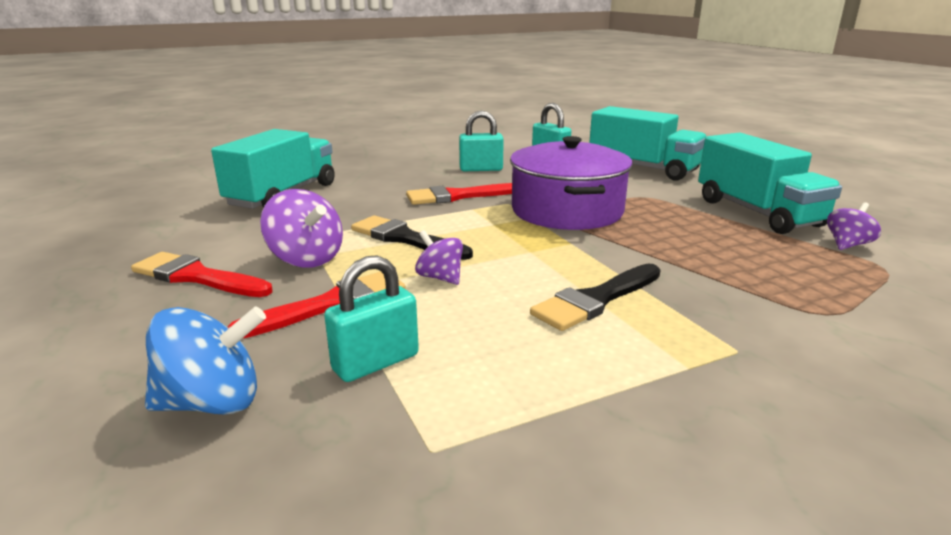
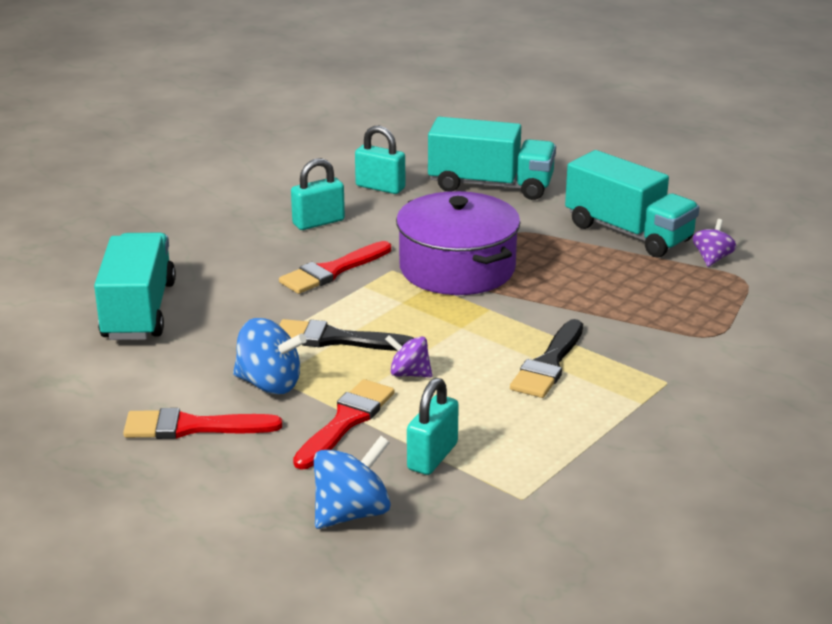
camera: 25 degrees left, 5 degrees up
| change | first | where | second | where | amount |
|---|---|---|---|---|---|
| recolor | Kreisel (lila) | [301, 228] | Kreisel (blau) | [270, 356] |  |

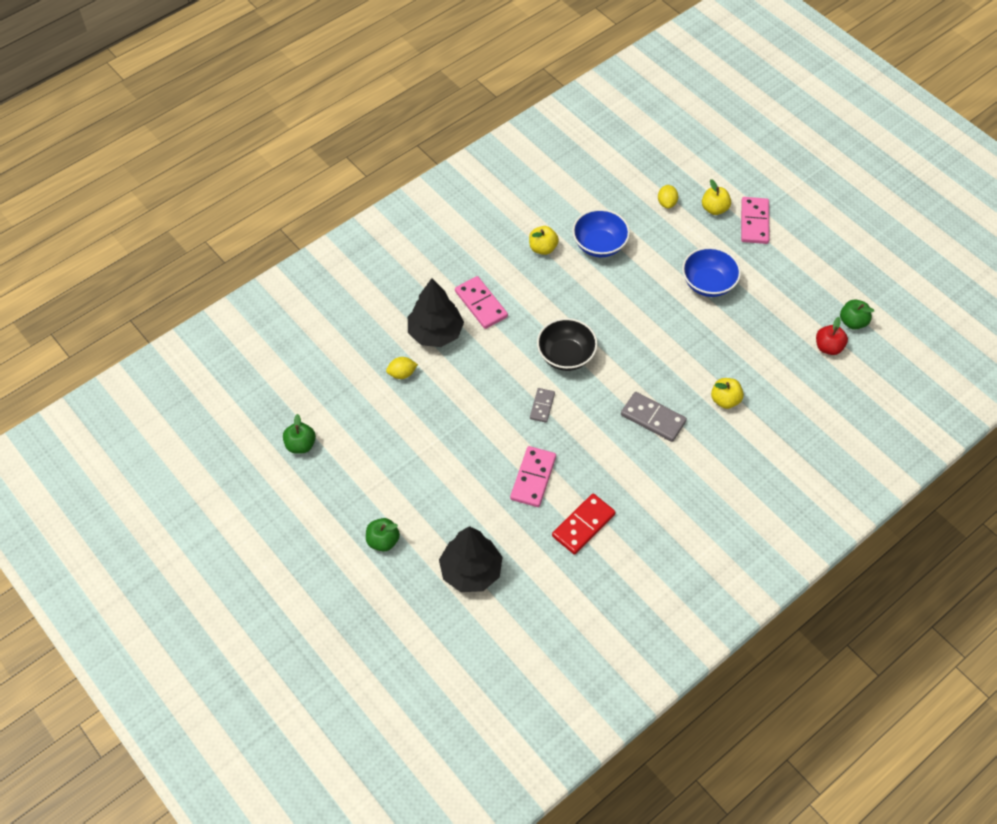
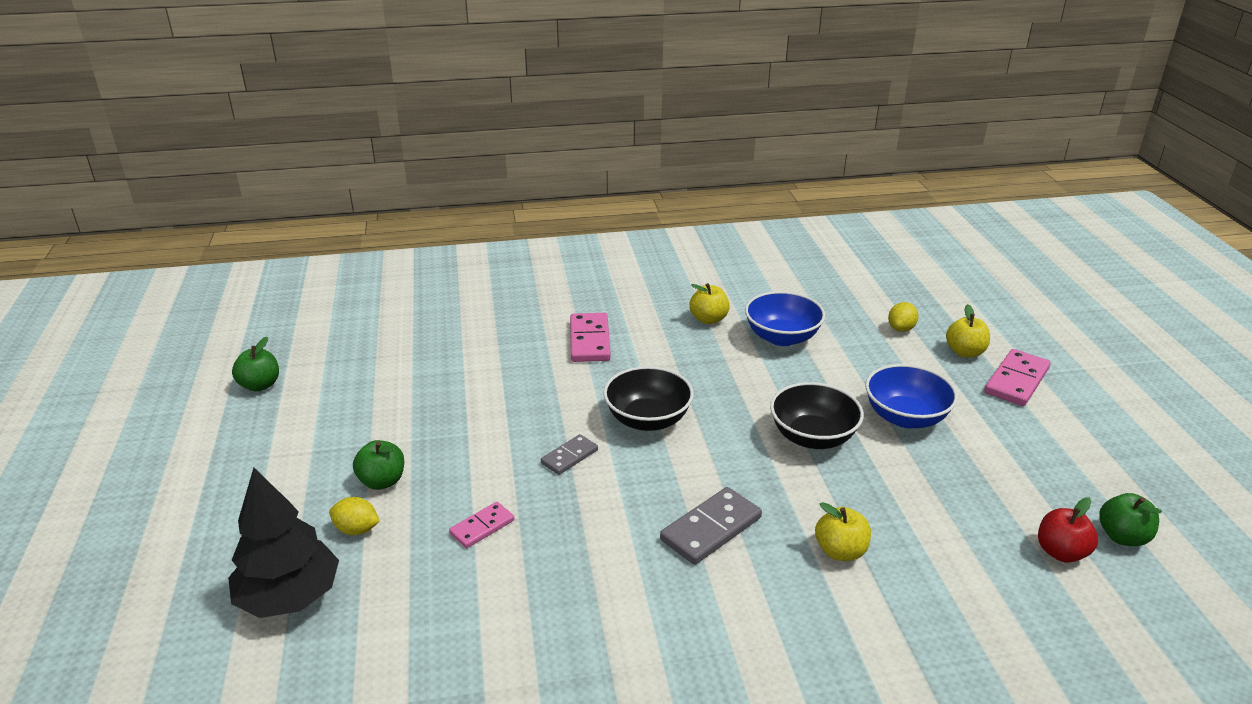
camera: 30 degrees right, 25 degrees down
| change | first | where | second | where | amount |
|---|---|---|---|---|---|
| move | Apfel (grün) | [383, 535] |  | [378, 465] |  |
| move | Zitrone (gelb) | [402, 368] |  | [354, 516] |  |
| delete | Baum (schwarz) | [436, 312] |  |  |  |
| resize | Dominostein (rosa) | [533, 476] |  | [481, 525] | x0.61 |
| delete | Dominostein (rot) | [584, 524] |  |  |  |
| rotate | Dominostein (grau) | [654, 417] |  | [711, 526] | 75 degrees clockwise |
| insert |  |  | Schüssel (schwarz) | [817, 415] |  |

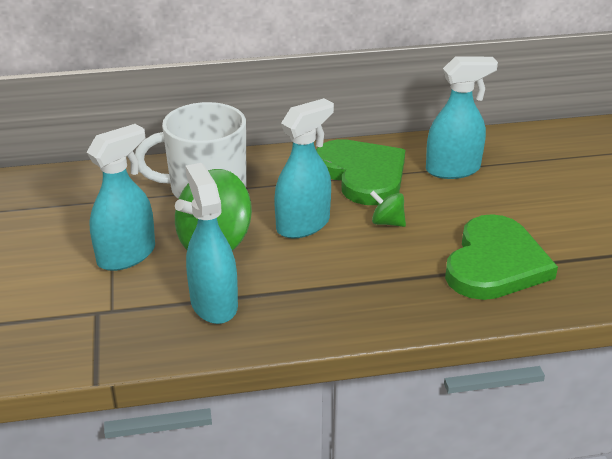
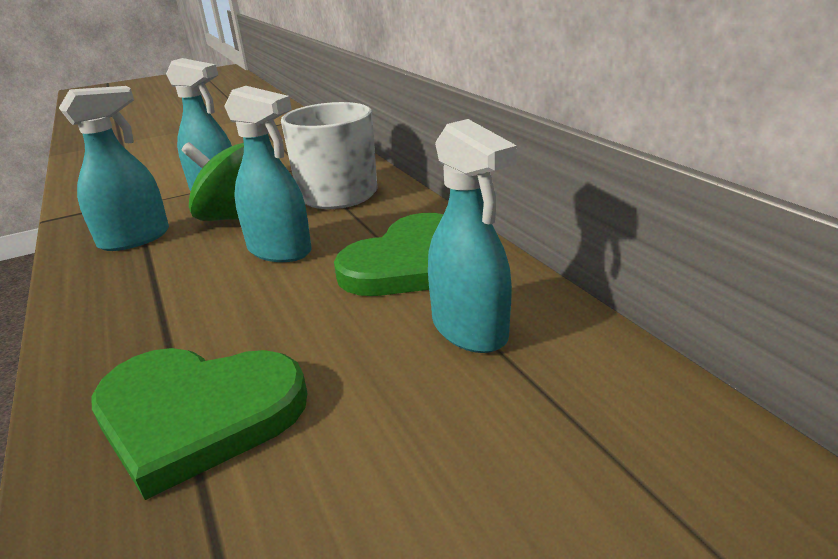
camera: 75 degrees right, 5 degrees down
| change | first | where | second | where | amount |
|---|---|---|---|---|---|
| delete | Kreisel (grün) | [388, 209] |  |  |  |

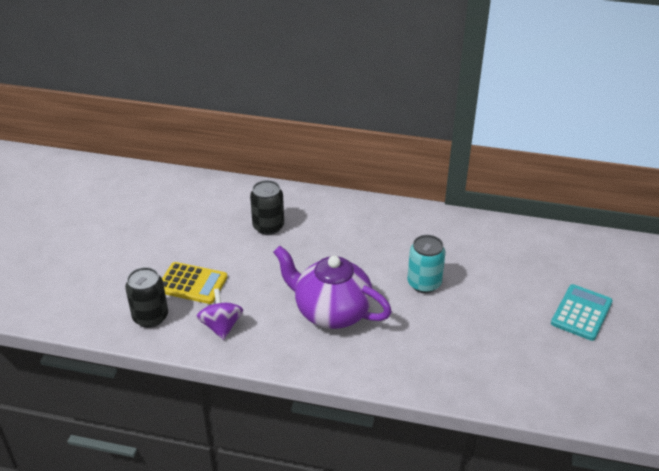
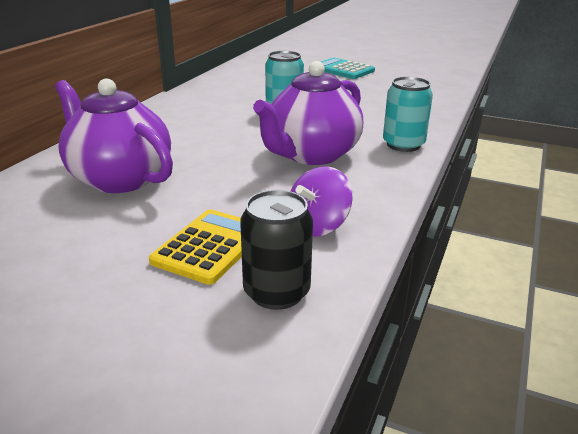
camera: 80 degrees left, 10 degrees down
| change | first | where | second | where | amount |
|---|---|---|---|---|---|
| rotate | Kreisel (lila) | [219, 314] |  | [322, 202] | 45 degrees counterclockwise |
| replace | Dose (schwarz) | [267, 207] | Teekanne (lila) | [114, 136] |  |
| insert |  |  | Dose (türkis) | [408, 114] |  |

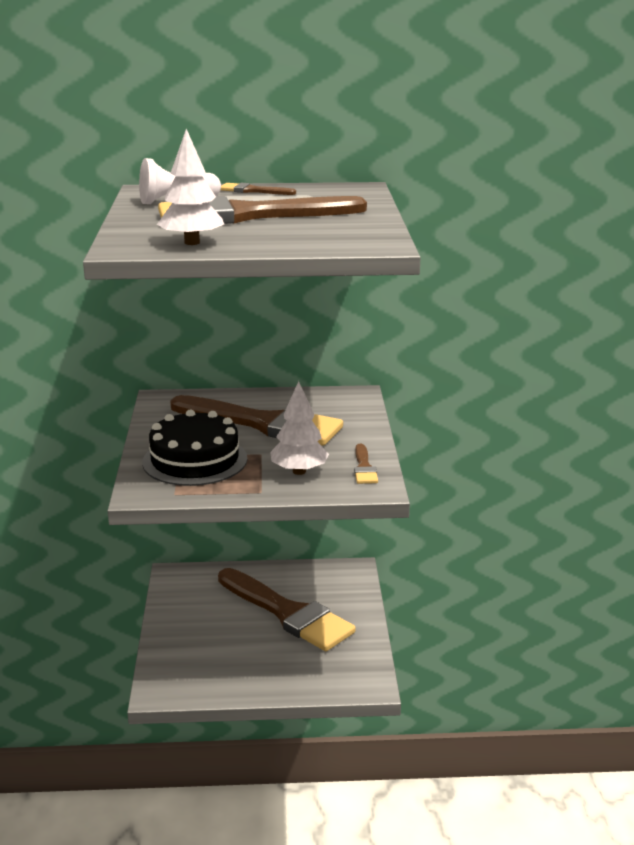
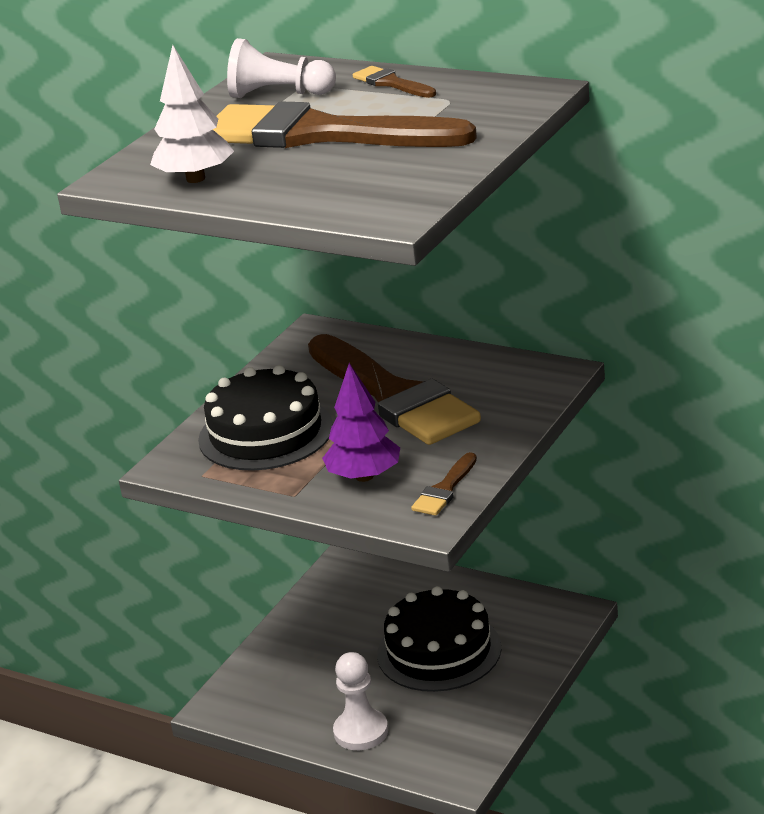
camera: 35 degrees right, 5 degrees up
| change | first | where | second | where | amount |
|---|---|---|---|---|---|
| replace | Pinsel (braun) | [287, 609] | Kuchen (schwarz) | [439, 639] |  |
| recolor | Baum (weiß) | [299, 428] | Baum (lila) | [361, 422] |  |
| insert |  |  | Bauer (weiß) | [360, 701] |  |

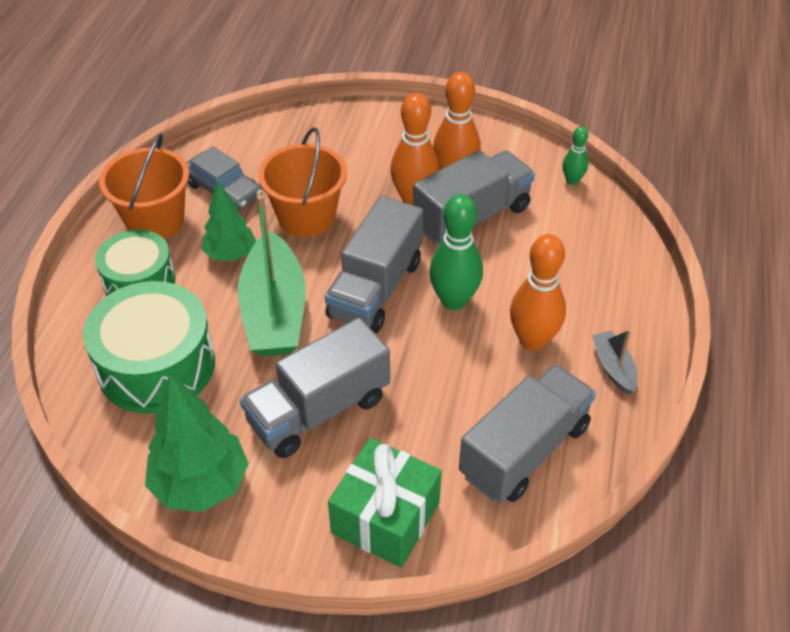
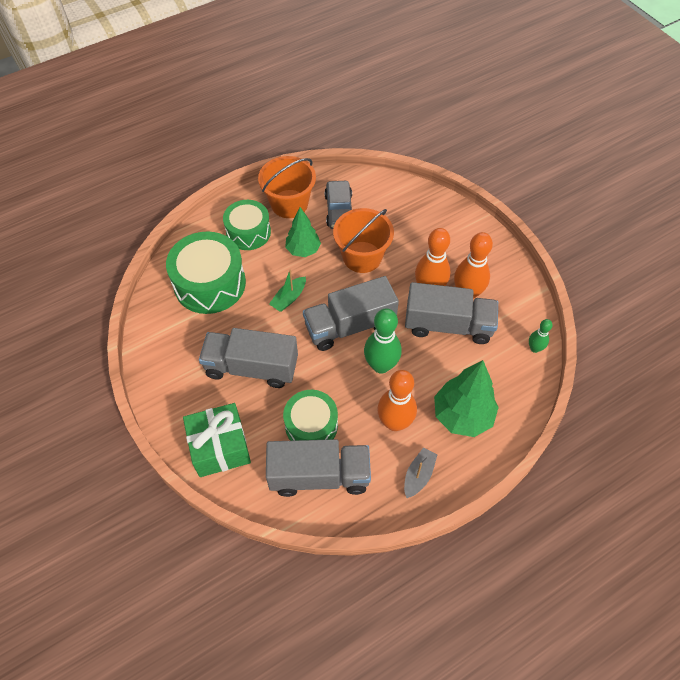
camera: 45 degrees right, 10 degrees up
| change | first | where | second | where | amount |
|---|---|---|---|---|---|
| move | Baum (grün) | [197, 443] |  | [466, 398] |  |
| resize | Boot (grün) | [272, 275] |  | [287, 290] | x0.47 |
| insert |  |  | Trommel (grün) | [310, 415] |  |

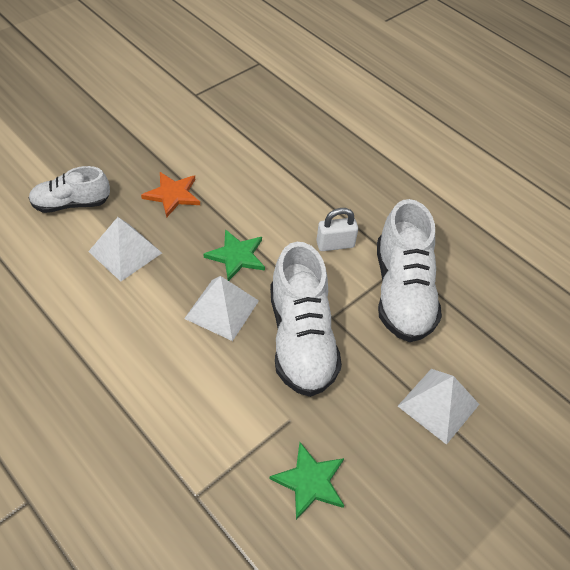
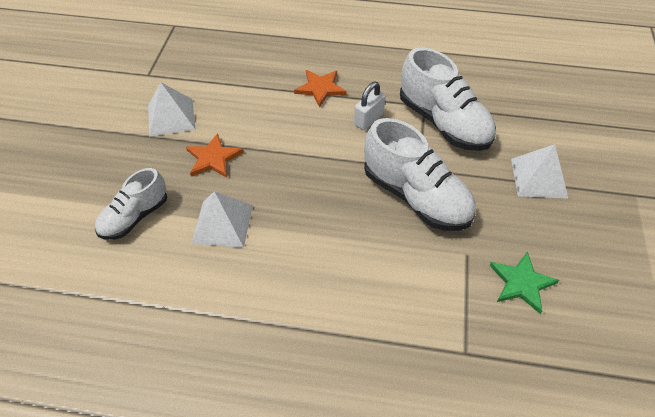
camera: 35 degrees left, 0 degrees up
| change | first | where | second | where | amount |
|---|---|---|---|---|---|
| move | Pyramide (weiß) | [221, 308] |  | [172, 109] |  |
| delete | Stern (grün) | [234, 255] |  |  |  |
| insert |  |  | Stern (orange) | [320, 88] |  |

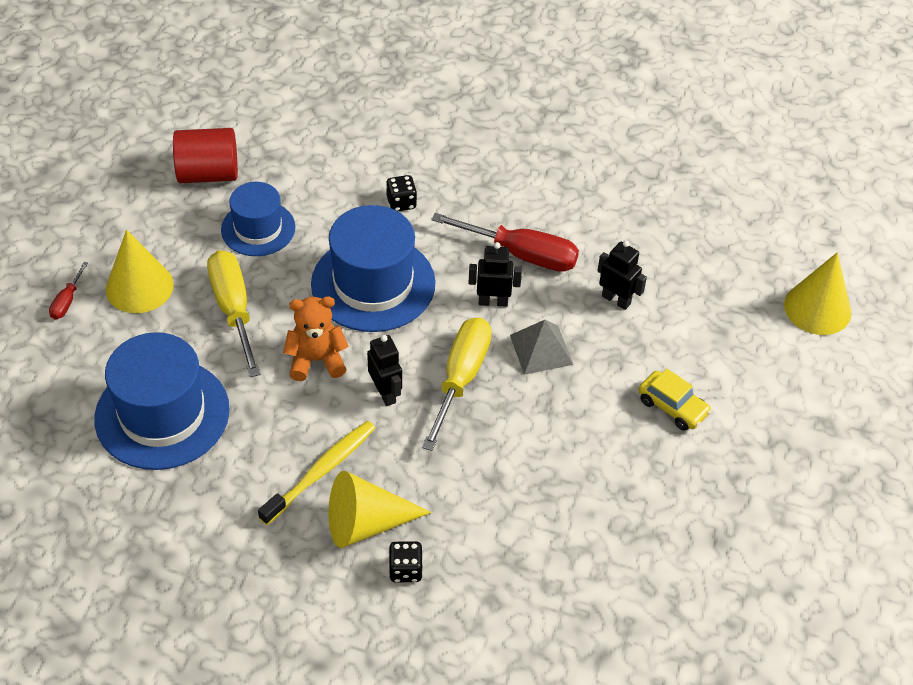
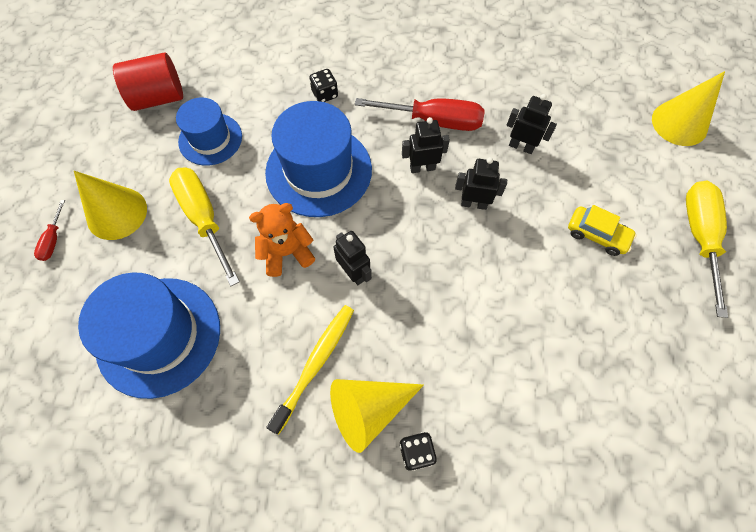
camera: 10 degrees left, 15 degrees up
| change | first | where | second | where | amount |
|---|---|---|---|---|---|
| move | Schraubenzieher (gelb) | [457, 384] |  | [707, 249] |  |
| replace | Pyramide (grau) | [541, 347] | Roboter (schwarz) | [481, 183] |  |

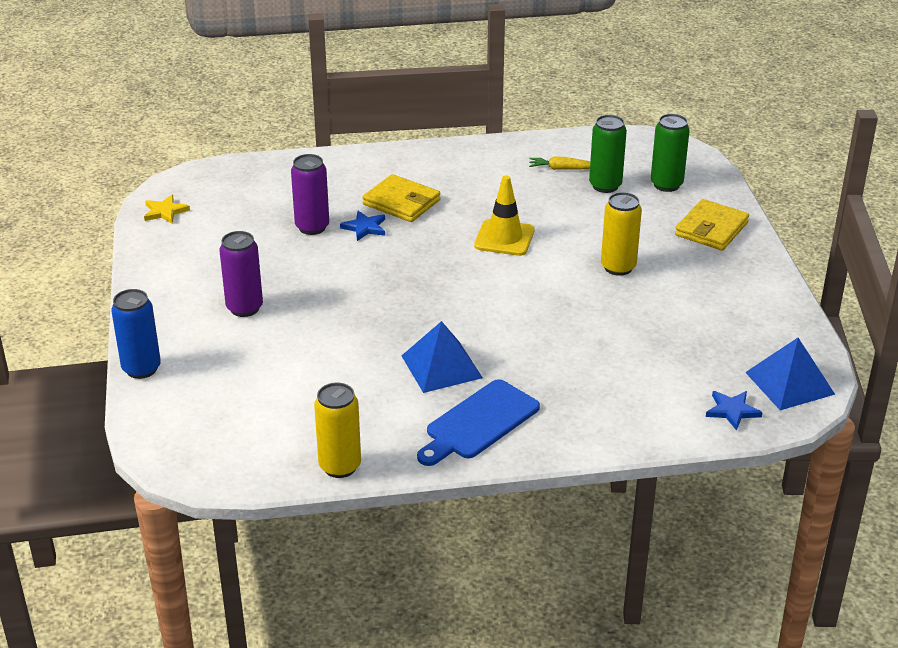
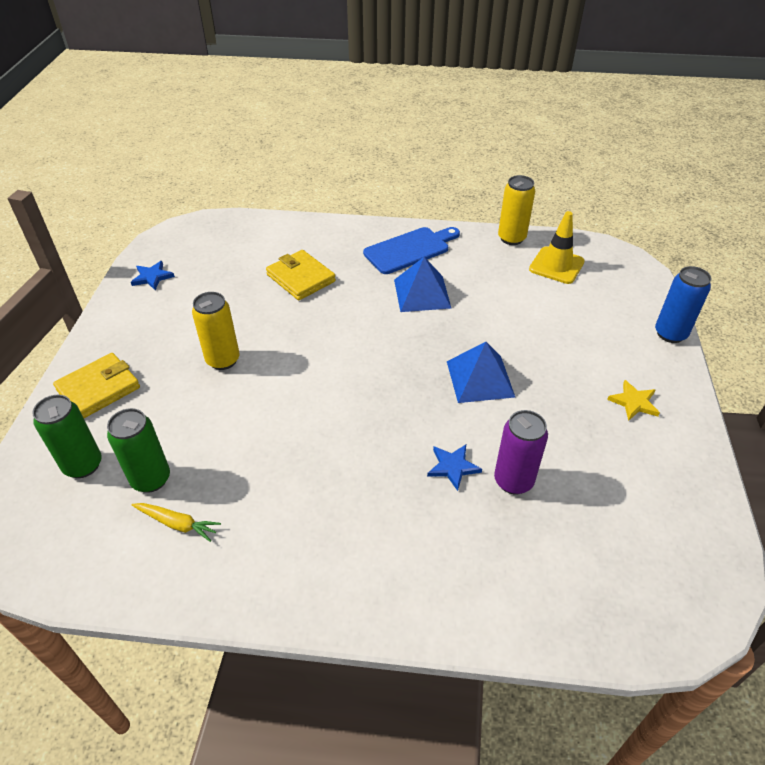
camera: 165 degrees left, 10 degrees up
| change | first | where | second | where | amount |
|---|---|---|---|---|---|
| move | Stern (gelb) | [167, 209] |  | [633, 400] |  |
| delete | Dose (lila) | [241, 274] |  |  |  |
| move | Geldbörse (gelb) | [401, 198] |  | [301, 275] |  |
| move | Leitkegel (gelb) | [504, 215] |  | [557, 247] |  |
| move | Stern (blau) | [734, 411] |  | [153, 275] |  |
| move | Pyramide (blau) | [790, 374] |  | [481, 372] |  |

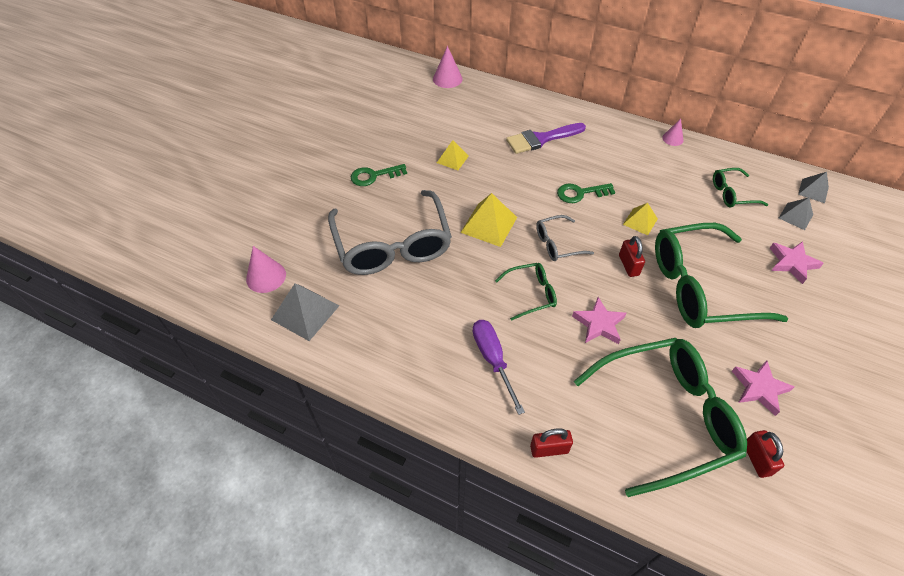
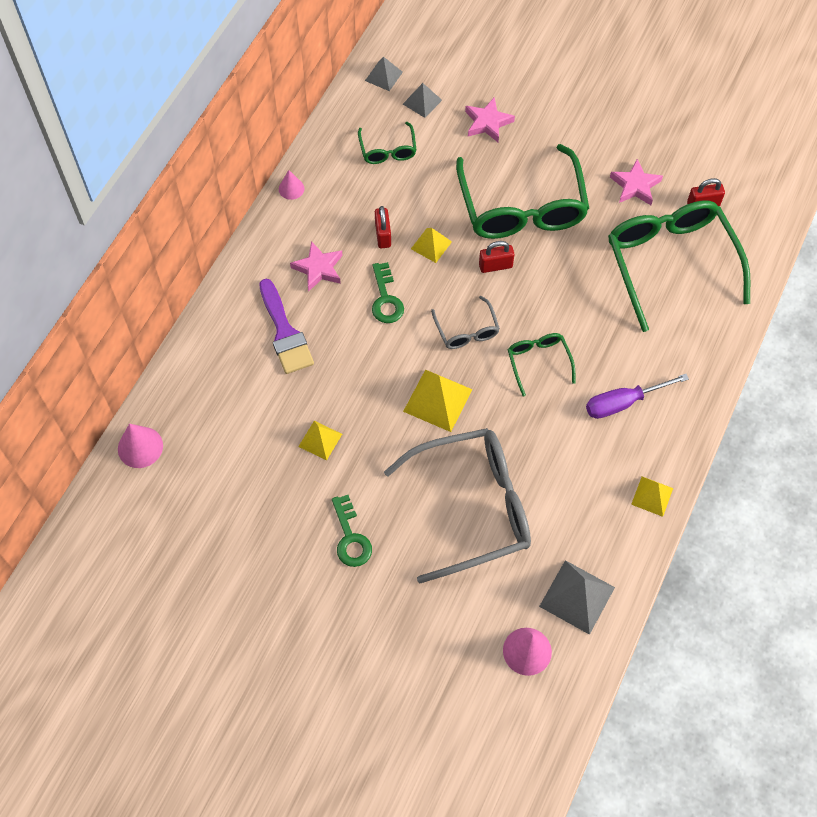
camera: 90 degrees left, 10 degrees up
| change | first | where | second | where | amount |
|---|---|---|---|---|---|
| move | Vorhängeschloss (rot) | [551, 443] |  | [383, 227] |  |
| move | Stern (rosa) | [599, 320] |  | [316, 266] |  |
| insert |  |  | Pyramide (gelb) | [652, 497] |  |

